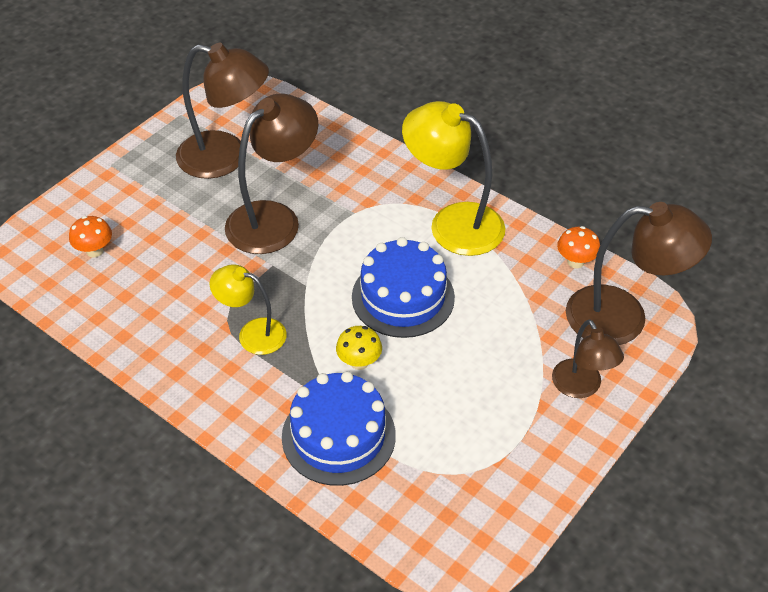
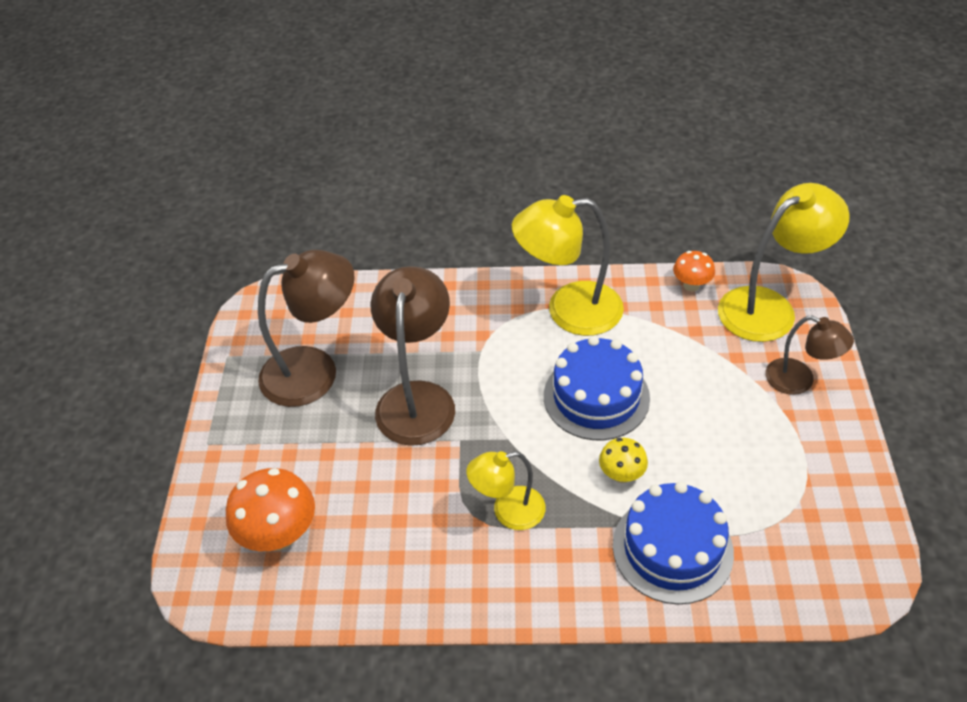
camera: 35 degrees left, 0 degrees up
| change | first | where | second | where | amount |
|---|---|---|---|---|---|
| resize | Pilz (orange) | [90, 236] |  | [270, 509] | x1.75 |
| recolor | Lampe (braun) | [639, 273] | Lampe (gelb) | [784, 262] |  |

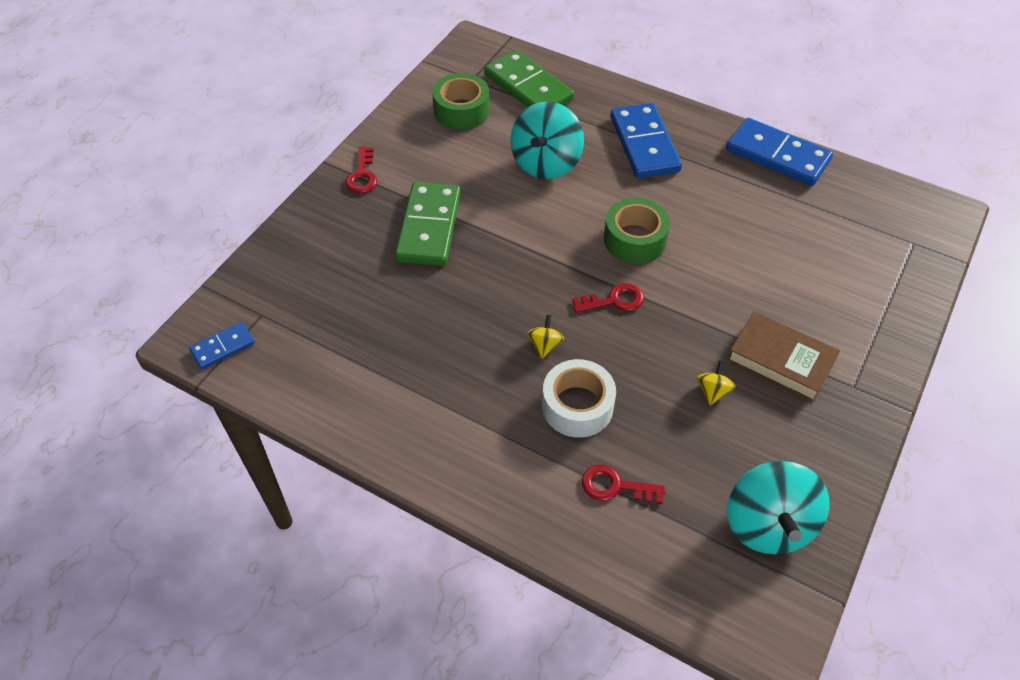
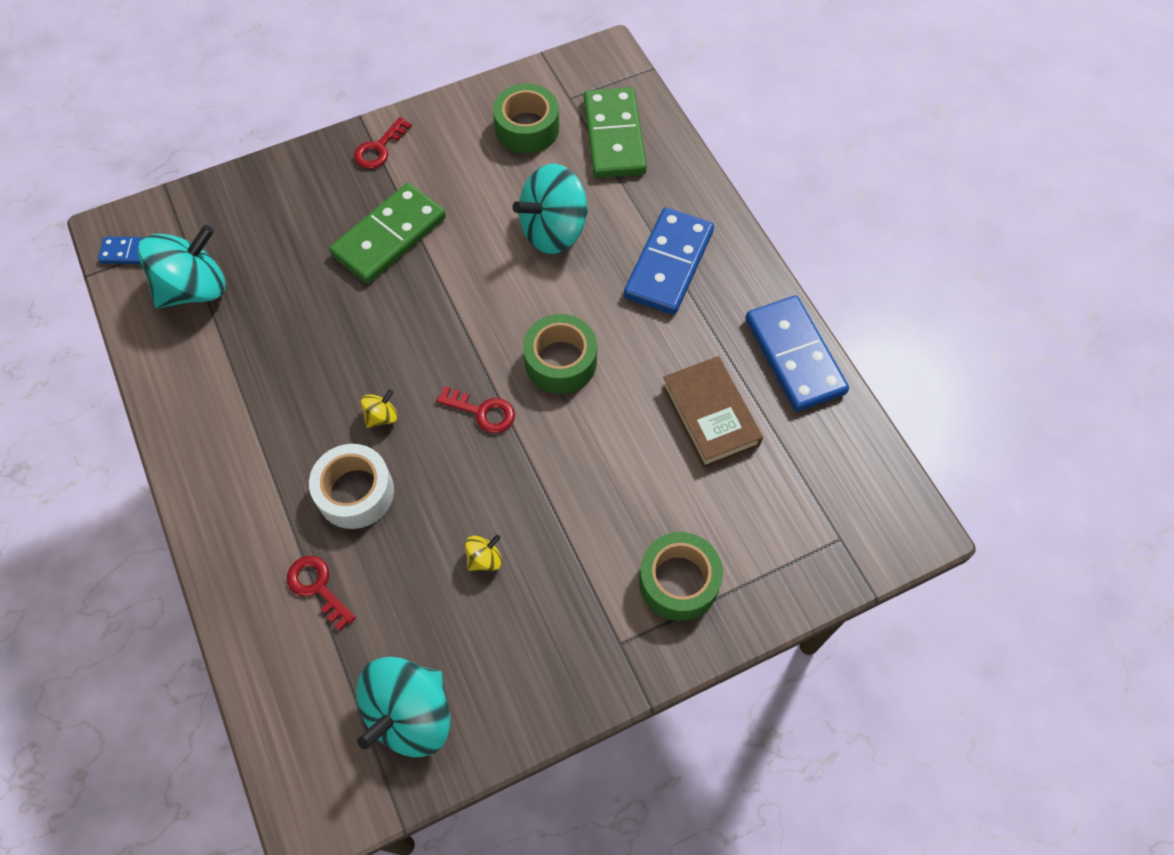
camera: 35 degrees right, 10 degrees up
| change | first | where | second | where | amount |
|---|---|---|---|---|---|
| move | Buch (braun) | [783, 356] |  | [712, 412] |  |
| insert |  |  | Kreisel (türkis) | [182, 266] |  |
| insert |  |  | Klebeband (grün) | [681, 576] |  |

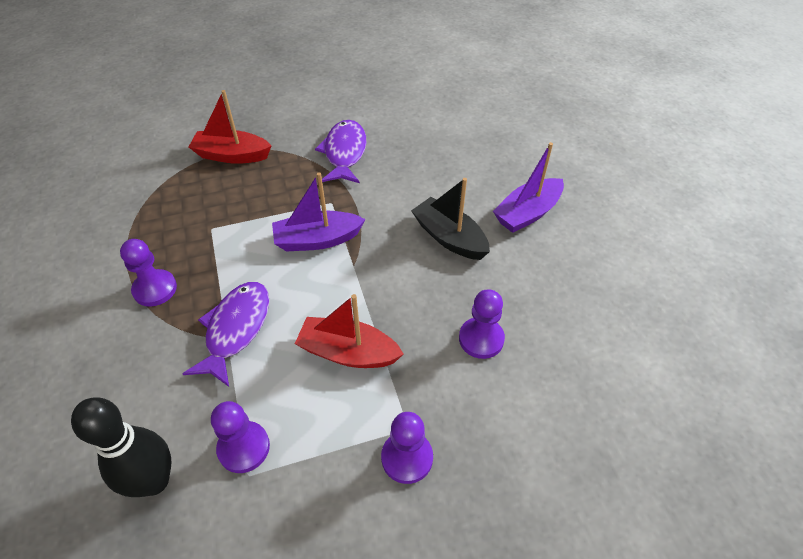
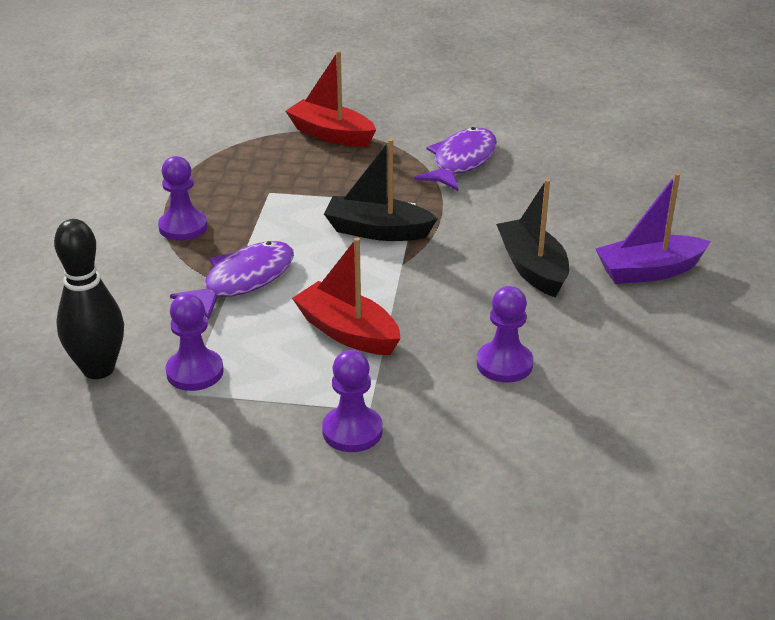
camera: 25 degrees right, 15 degrees down
| change | first | where | second | where | amount |
|---|---|---|---|---|---|
| recolor | Boot (lila) | [318, 212] | Boot (schwarz) | [381, 190] |  |

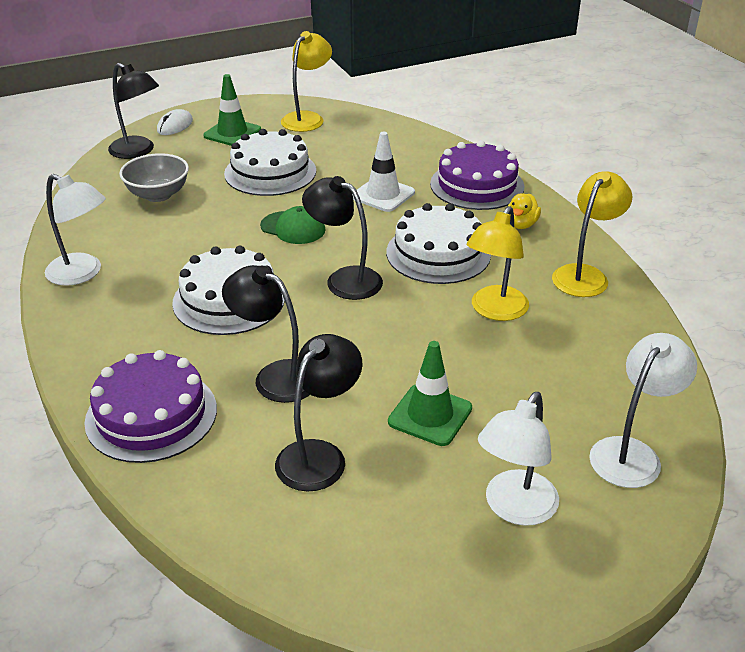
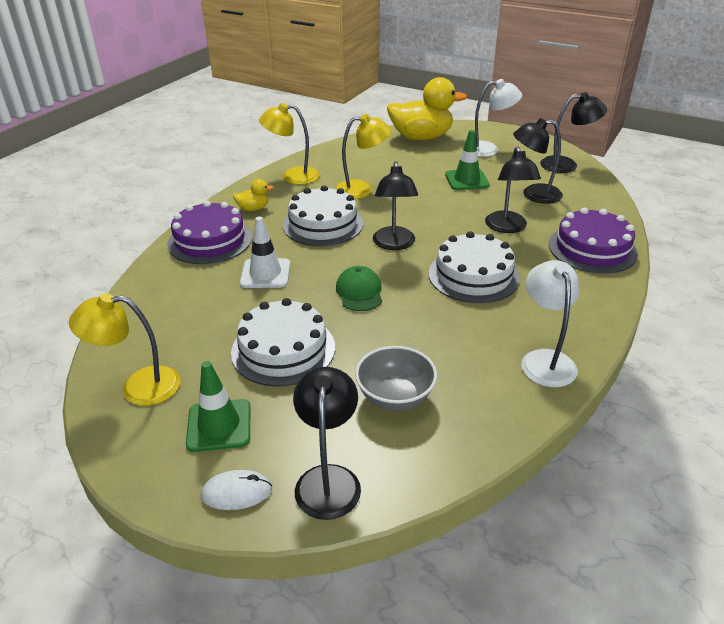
camera: 125 degrees left, 0 degrees up
| change | first | where | second | where | amount |
|---|---|---|---|---|---|
| replace | Lampe (weiß) | [643, 410] | Ente (gelb) | [427, 108] |  |
| insert |  |  | Lampe (schwarz) | [573, 132] |  |

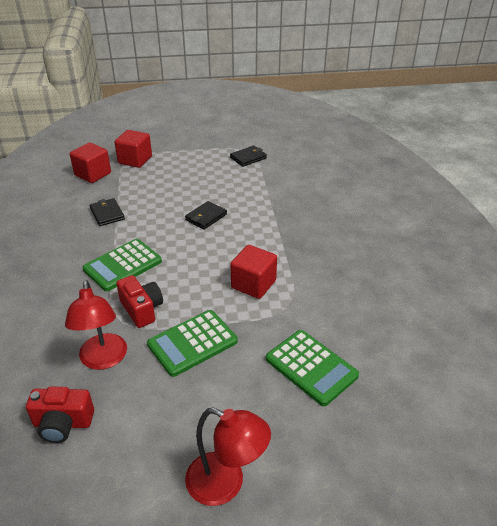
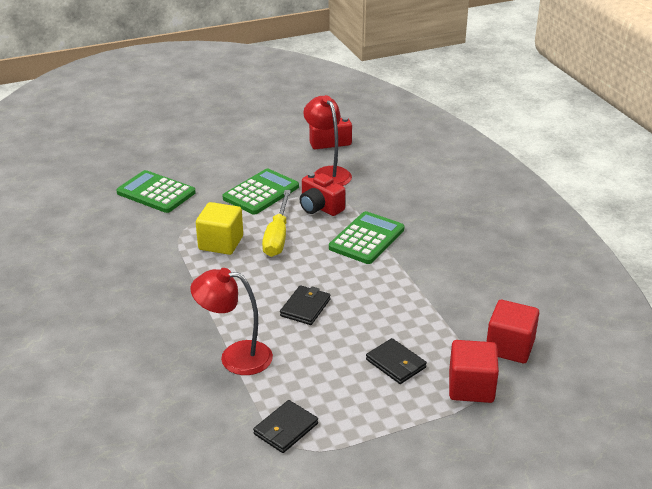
camera: 165 degrees right, 5 degrees down
| change | first | where | second | where | amount |
|---|---|---|---|---|---|
| move | Geldbörse (schwarz) | [107, 212] |  | [396, 361] |  |
| move | Lampe (rot) | [228, 457] |  | [231, 321] |  |
| recolor | Kubus (rot) | [253, 272] | Kubus (gelb) | [219, 228] |  |
| insert |  |  | Schraubenzieher (gelb) | [276, 223] |  |

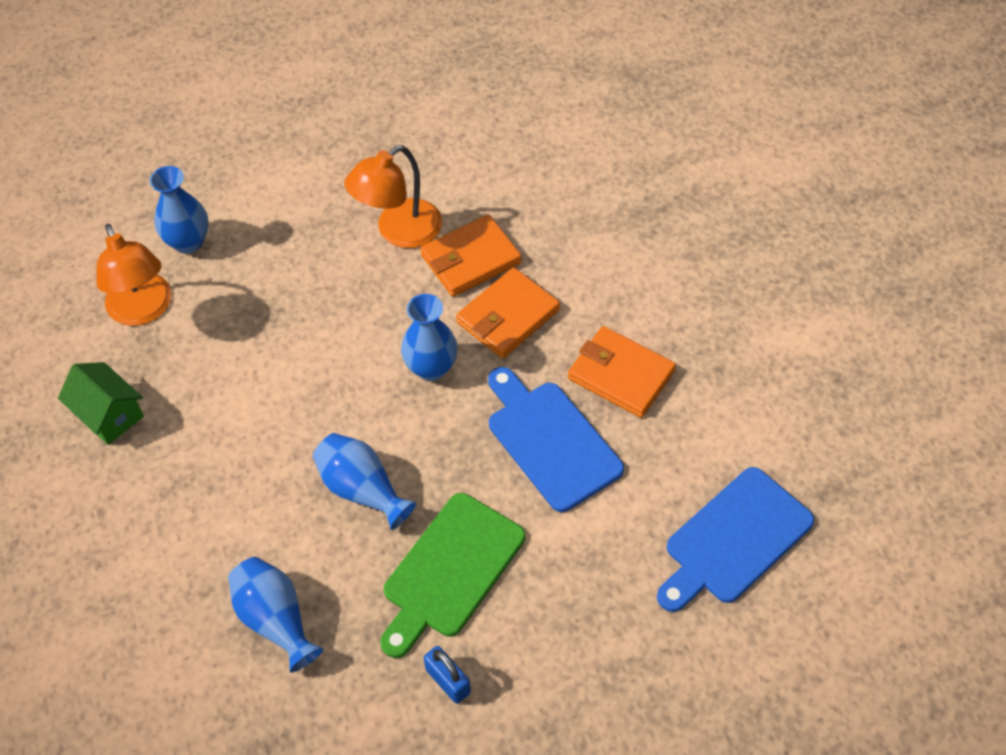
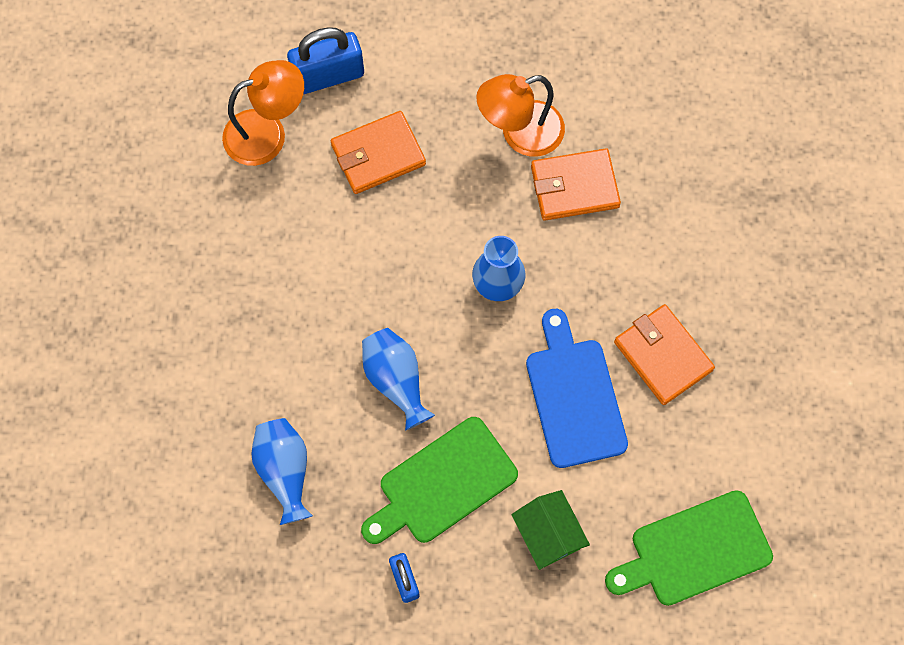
camera: 20 degrees right, 15 degrees up
| change | first | where | second | where | amount |
|---|---|---|---|---|---|
| move | Haus (grün) | [101, 403] |  | [550, 530] |  |
| rotate | Lampe (orange) | [134, 275] |  | [263, 113] | 105 degrees counterclockwise |
| replace | Vase (blau) | [179, 210] | Vorhängeschloss (blau) | [325, 60] |  |
| move | Geldbörse (orange) | [508, 312] |  | [378, 152] |  |
| recolor | Schneidebrett (blau) | [735, 539] | Schneidebrett (grün) | [689, 548] |  |

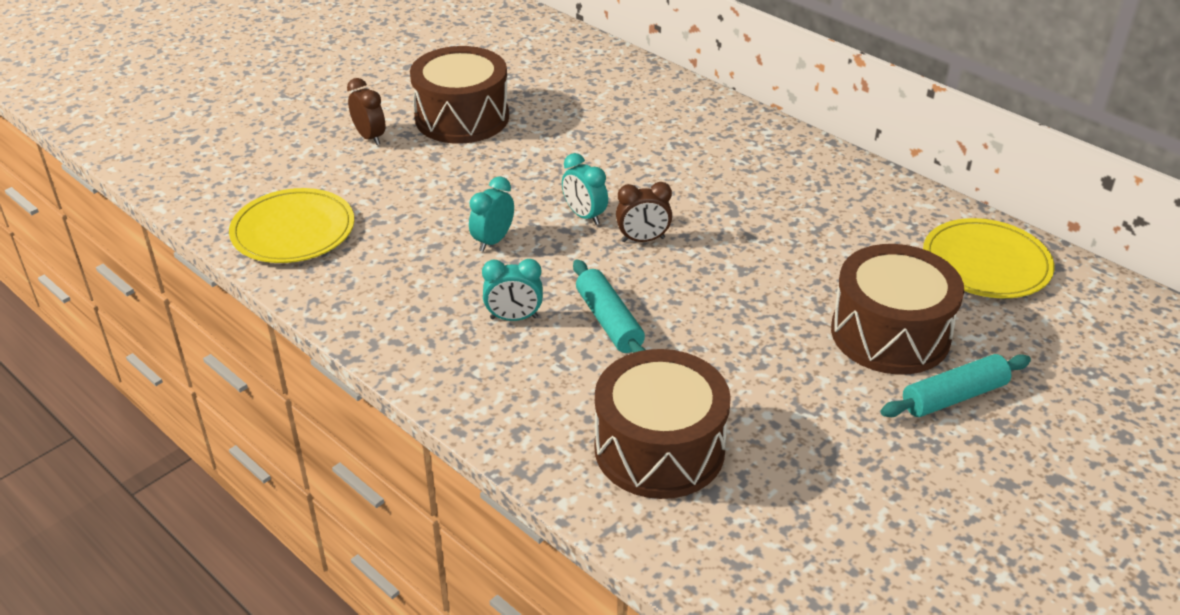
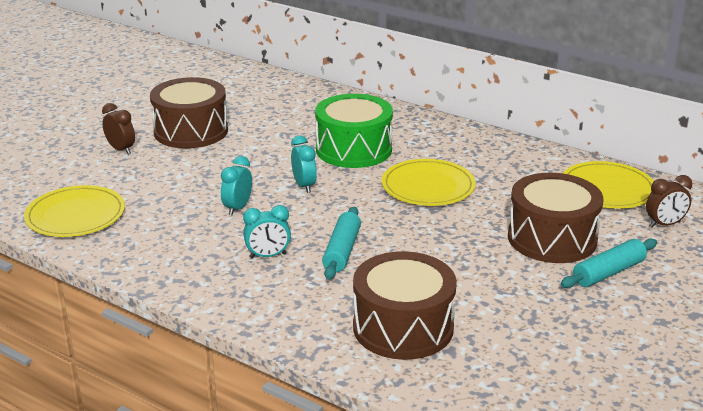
camera: 10 degrees left, 10 degrees down
| change | first | where | second | where | amount |
|---|---|---|---|---|---|
| rotate | Wecker (türkis) | [585, 189] |  | [304, 164] | 150 degrees counterclockwise |
| rotate | Nudelholz (türkis) | [609, 306] |  | [341, 243] | 45 degrees clockwise |
| move | Wecker (braun) | [644, 212] |  | [669, 201] |  |
| insert |  |  | Trommel (grün) | [354, 131] |  |
| insert |  |  | Teller (gelb) | [429, 182] |  |

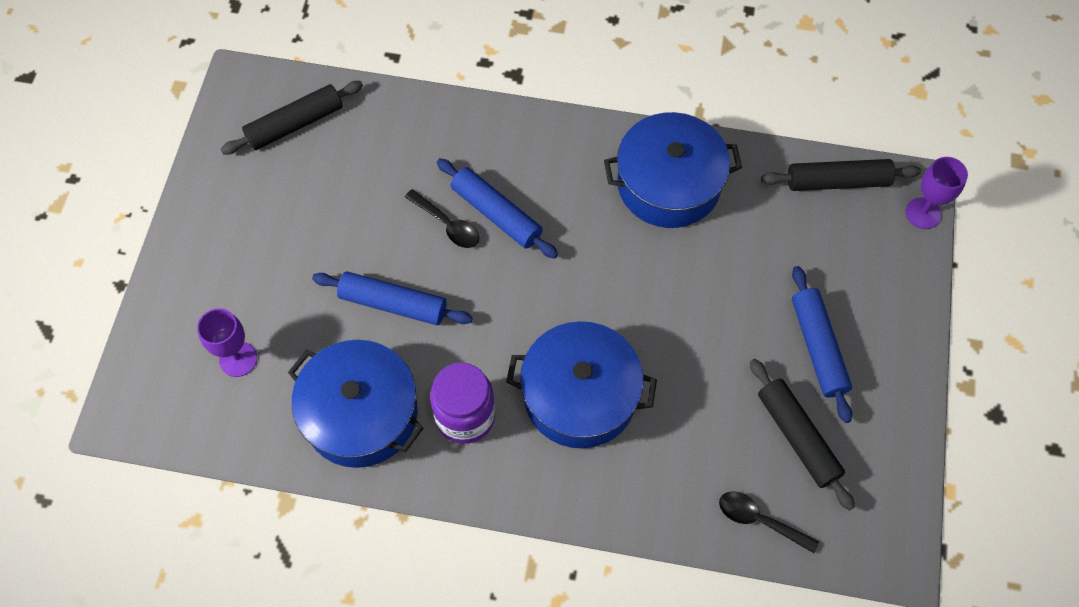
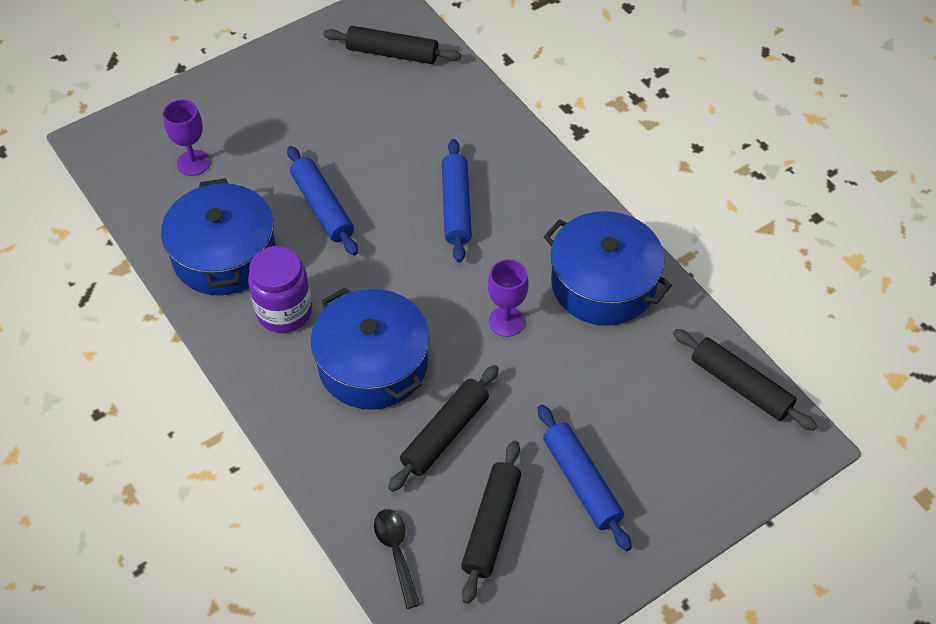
camera: 45 degrees right, 10 degrees down
| change | first | where | second | where | amount |
|---|---|---|---|---|---|
| delete | Löffel (schwarz) | [442, 218] |  |  |  |
| rotate | Nudelholz (blau) | [822, 344] |  | [585, 477] | 60 degrees counterclockwise |
| move | Kelch (lila) | [937, 193] |  | [508, 298] |  |
| insert |  |  | Nudelholz (schwarz) | [443, 428] |  |

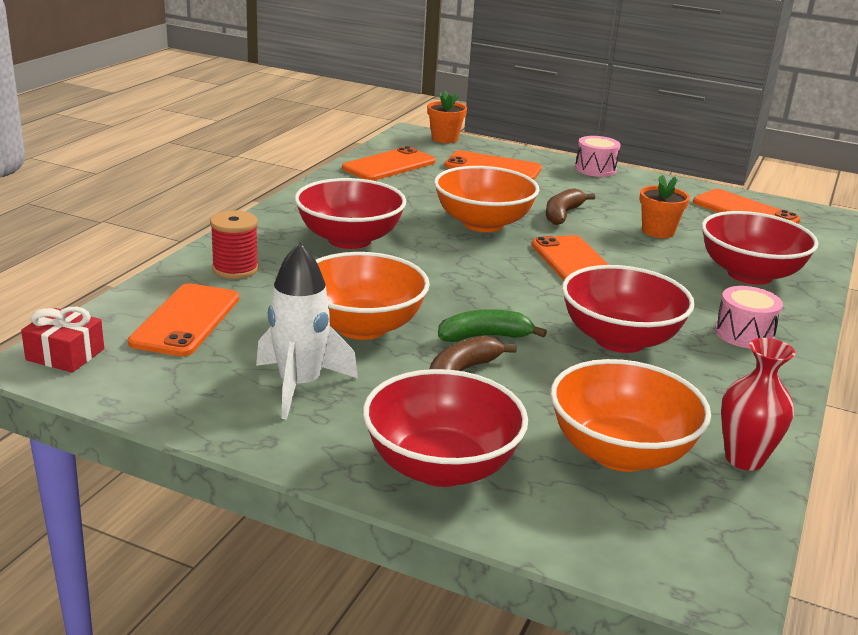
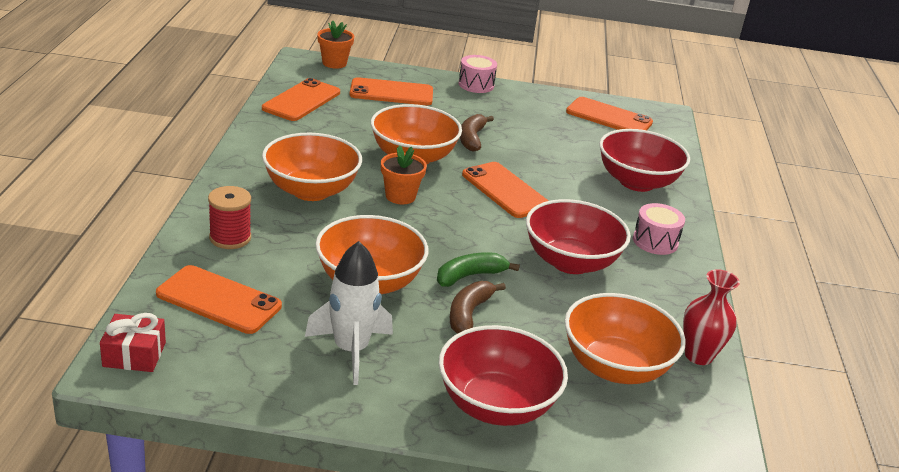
camera: 20 degrees left, 5 degrees up
| change | first | where | second | where | amount |
|---|---|---|---|---|---|
| rotate | Handy (orange) | [183, 319] |  | [219, 299] | 60 degrees counterclockwise |
| recolor | Schüssel (rot) | [350, 213] | Schüssel (orange) | [312, 167] |  |
| move | Blumentopf (orange) | [664, 206] |  | [404, 175] |  |

